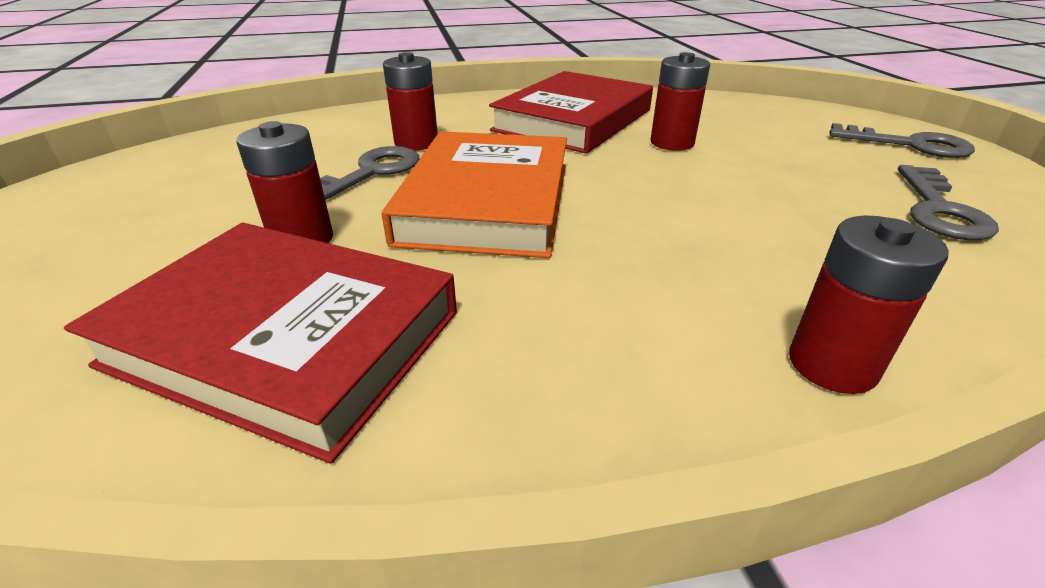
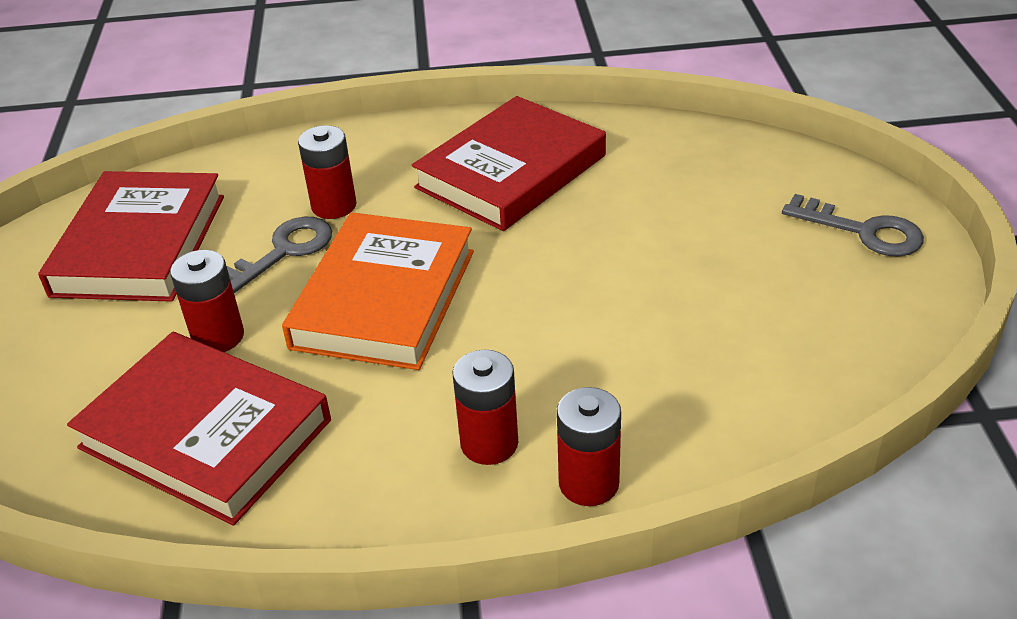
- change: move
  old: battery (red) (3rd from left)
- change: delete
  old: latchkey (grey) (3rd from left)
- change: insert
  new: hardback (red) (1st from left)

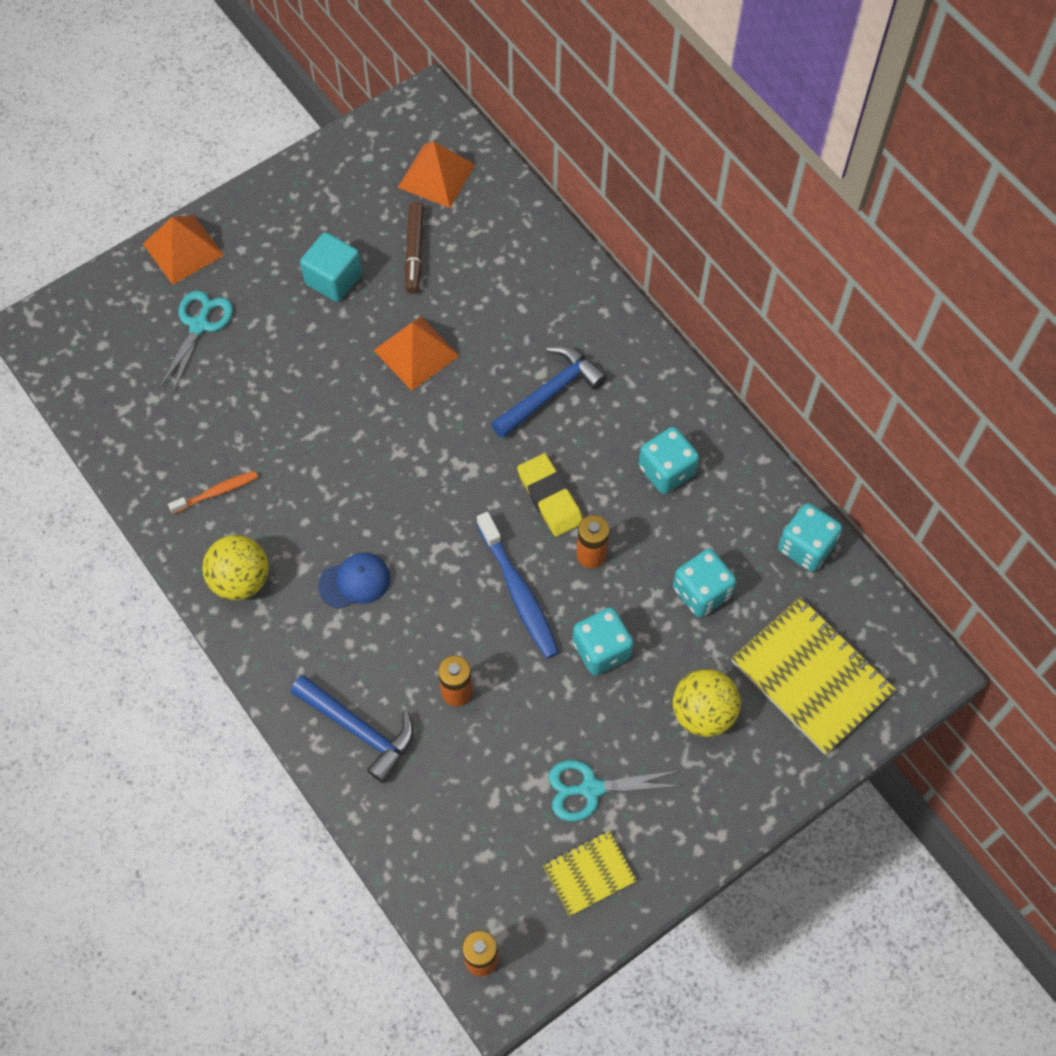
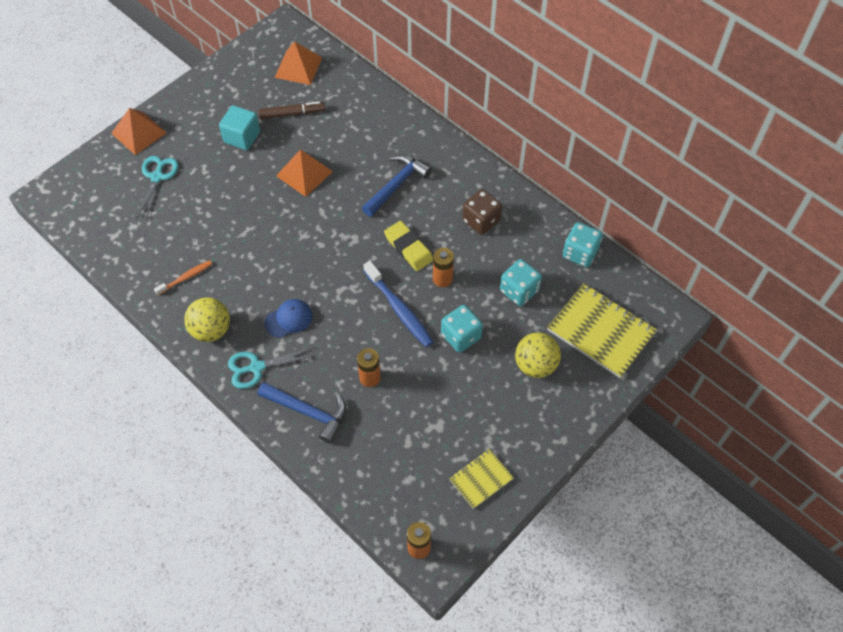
- change: rotate
  old: marker (brown)
  degrees: -90
- change: recolor
  old: game die (turquoise) (2nd from left)
  new: game die (brown)
- change: move
  old: scissors (turquoise) (2nd from left)

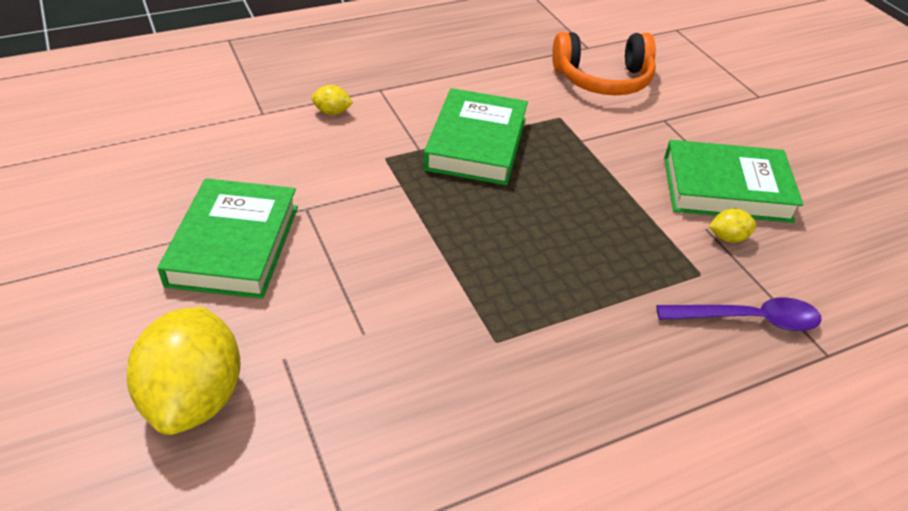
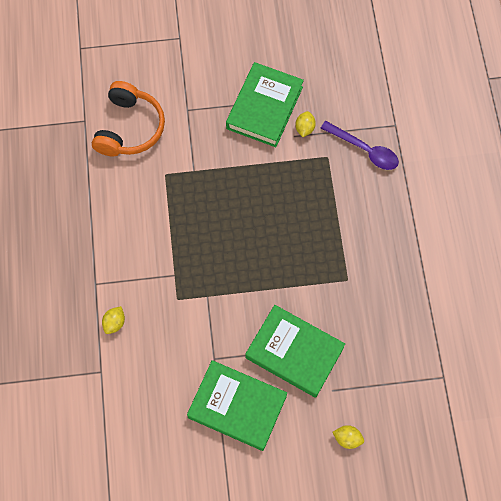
- change: move
  old: hardback (leaf-green) (2nd from left in the first image)
  new: hardback (leaf-green) (3rd from left)
- change: rotate
  old: spoon (purple)
  degrees: 105
- change: resize
  old: lemon (bright yellow) (1st from left in the first image)
  factor: 0.42

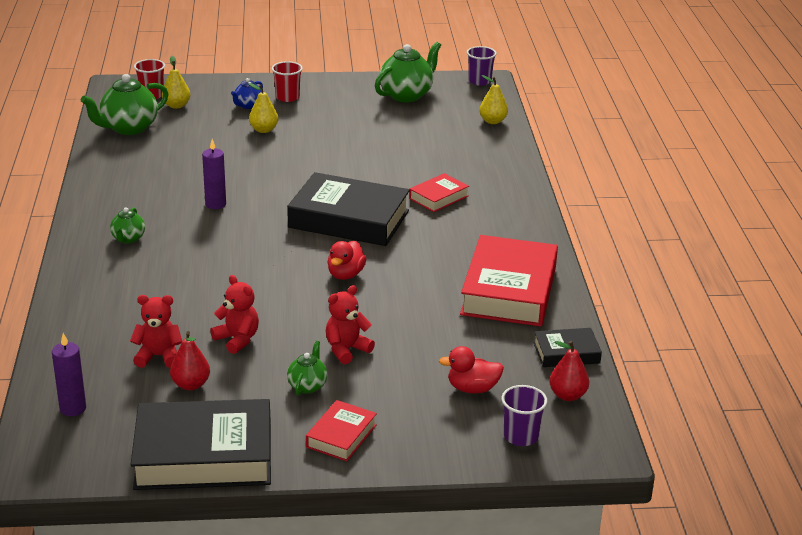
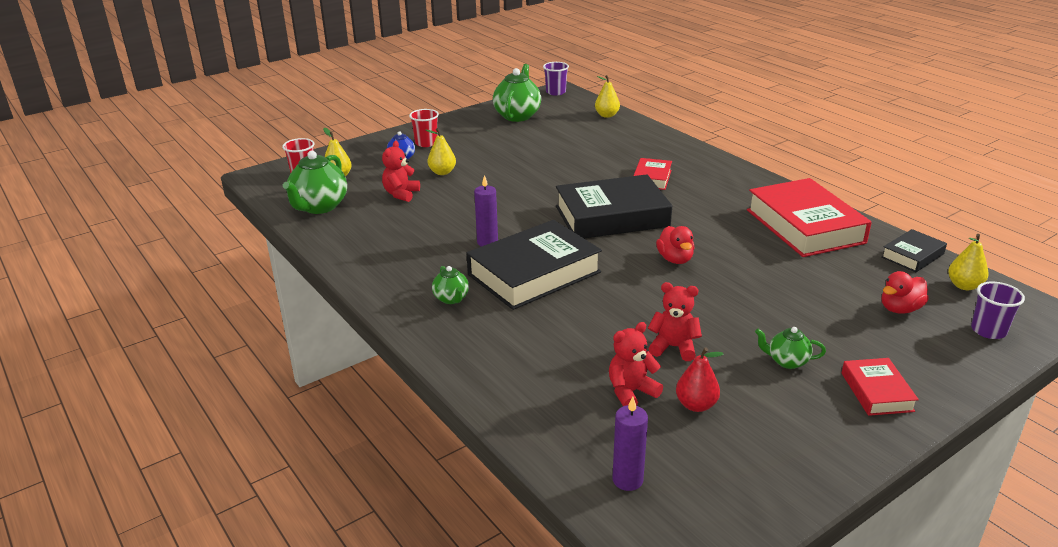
- change: move
  old: stuffed bear (red) (3rd from left in the first image)
  new: stuffed bear (red) (1st from left)
- change: rotate
  old: teapot (leaf-green) (3rd from left in the first image)
  degrees: -60
- change: recolor
  old: toy pear (red) (2nd from left)
  new: toy pear (bright yellow) (4th from left)
- change: move
  old: hardback (jet-black) (1st from left)

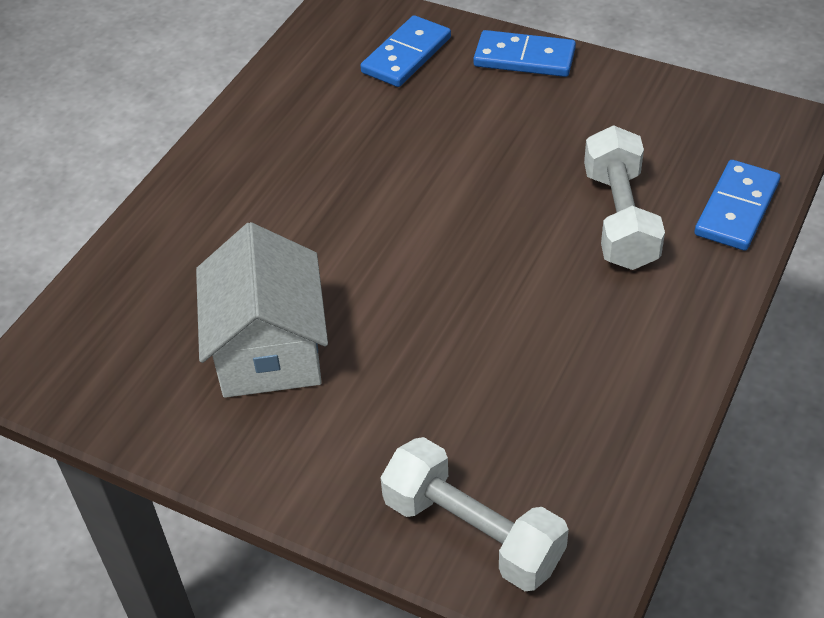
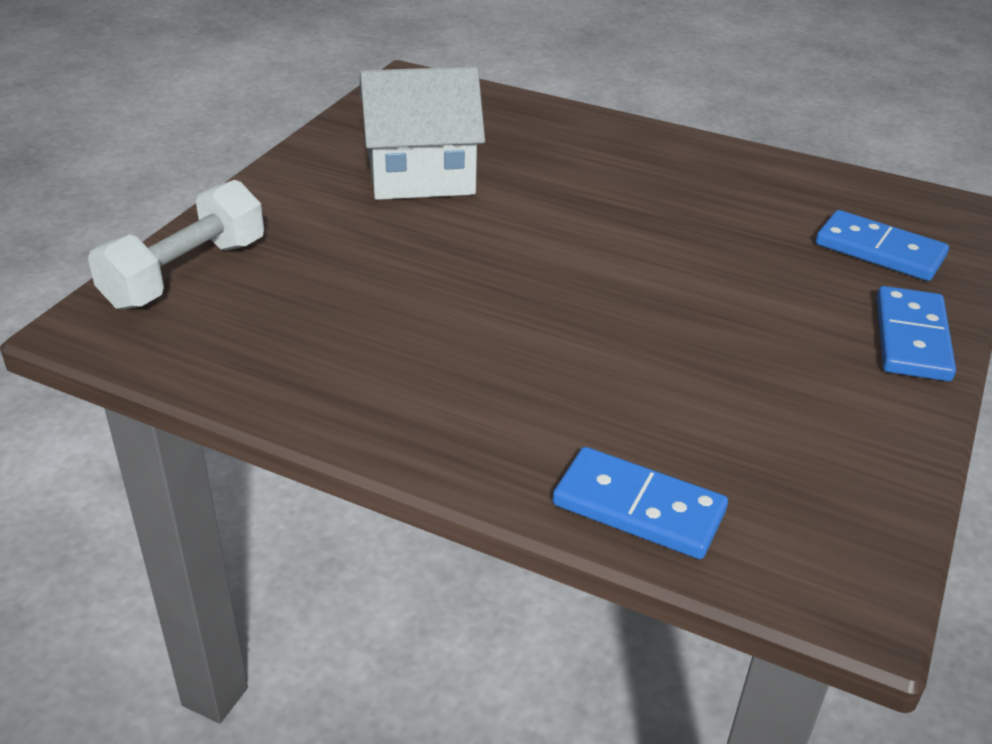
- change: delete
  old: free weight (snow-white) (2nd from left)

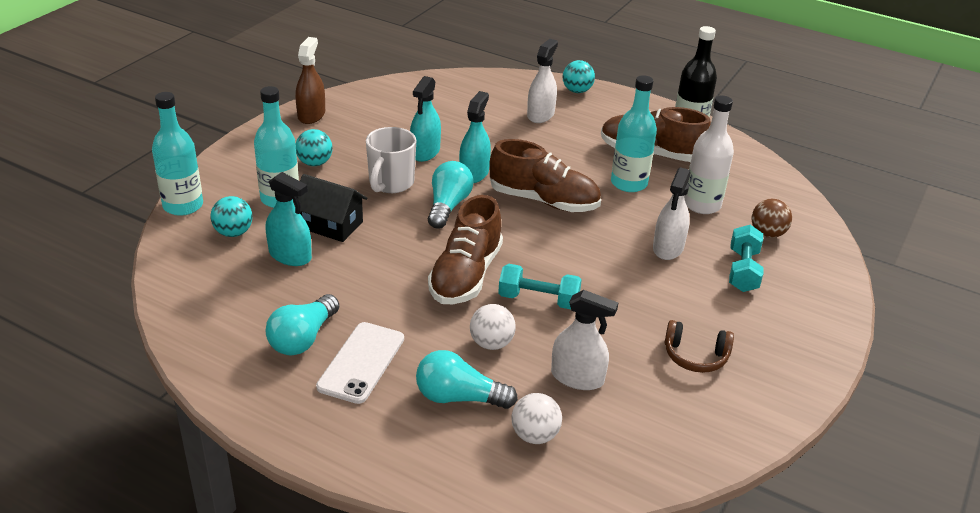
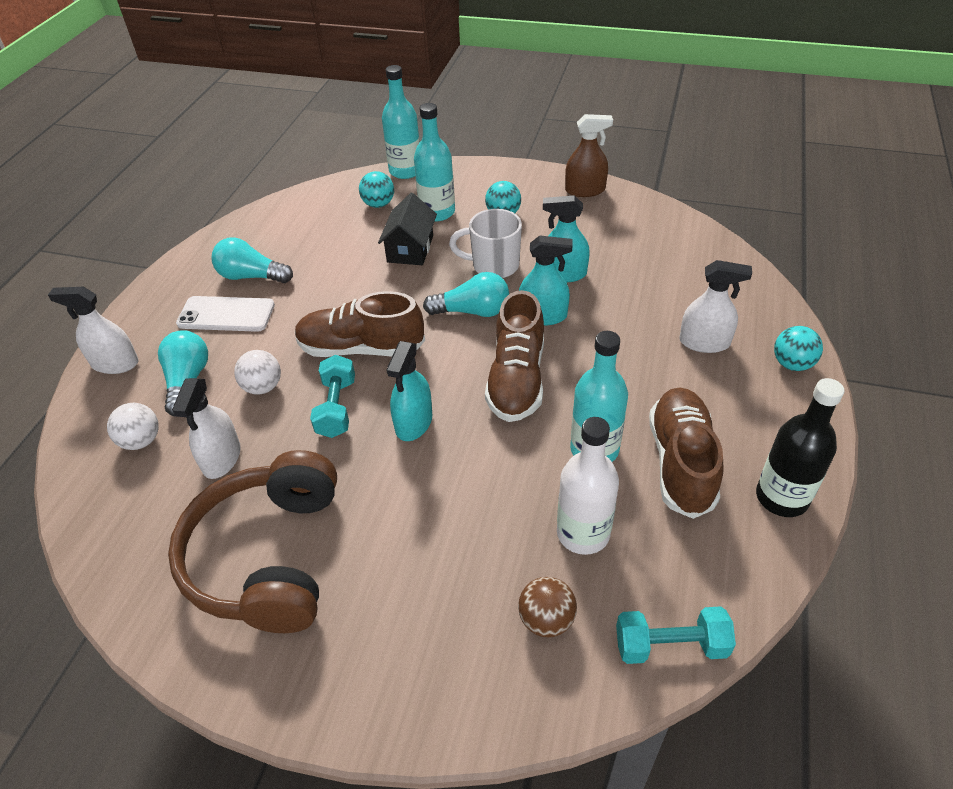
- change: move
  old: spray bottle (snow-white) (3rd from left in the first image)
  new: spray bottle (snow-white) (1st from left)
- change: move
  old: spray bottle (turquoise) (1st from left)
- change: move
  old: free weight (turquoise) (2nd from left)
- change: resize
  old: over-ear headphones (brown)
  factor: 2.22

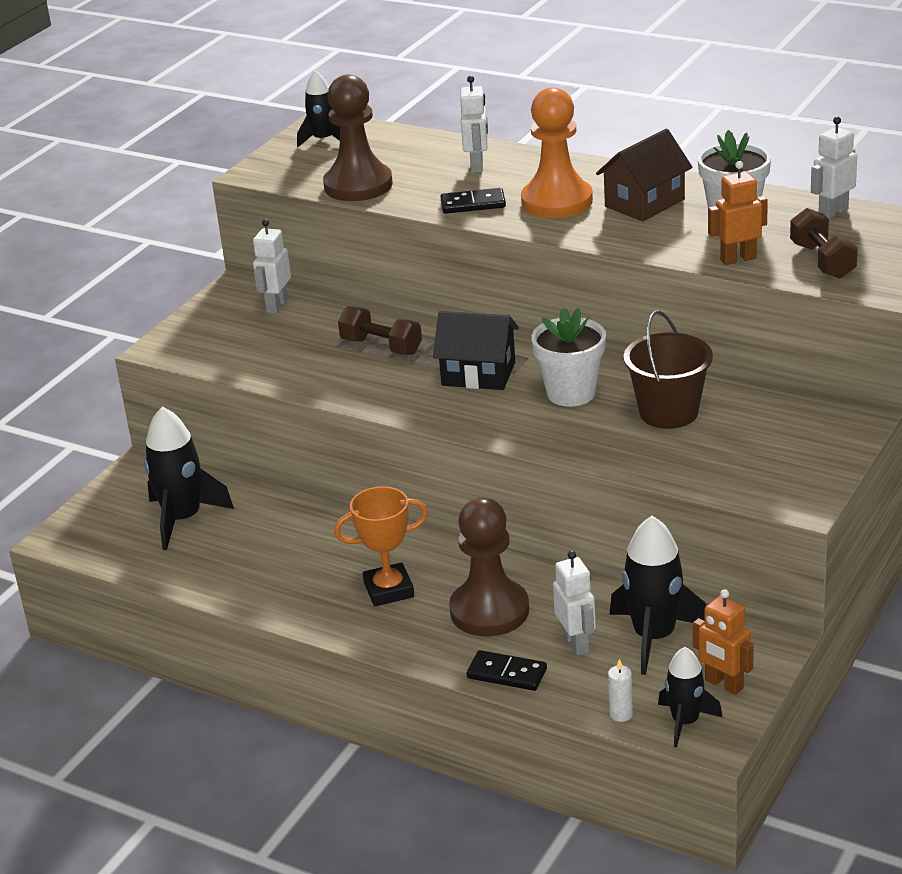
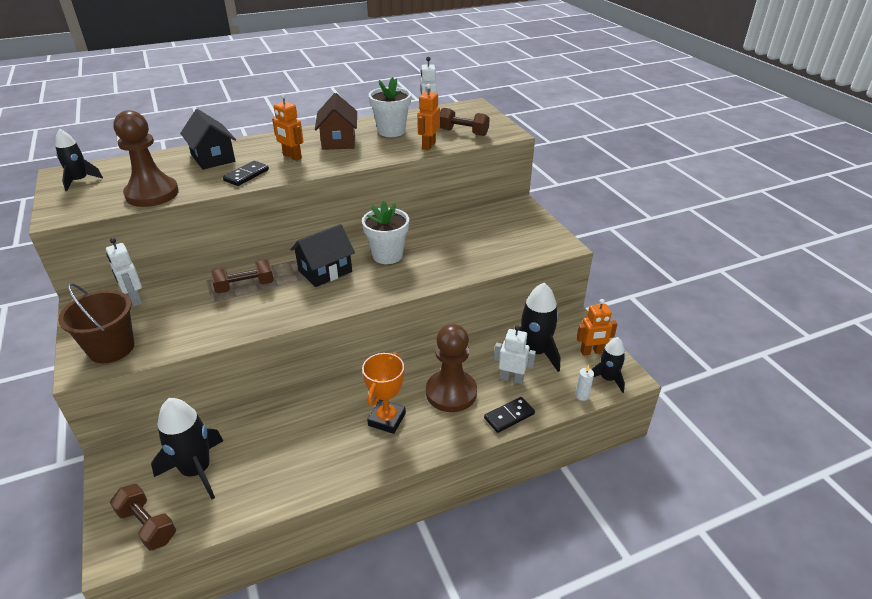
- change: replace
  old: toy robot (snow-white) (2nd from left)
  new: cottage (jet-black) (1st from left)
- change: replace
  old: game pawn (orange-coloured)
  new: toy robot (orange-coloured) (1st from left)
- change: move
  old: pail (brown)
- change: insert
  new: free weight (brown) (1st from left)

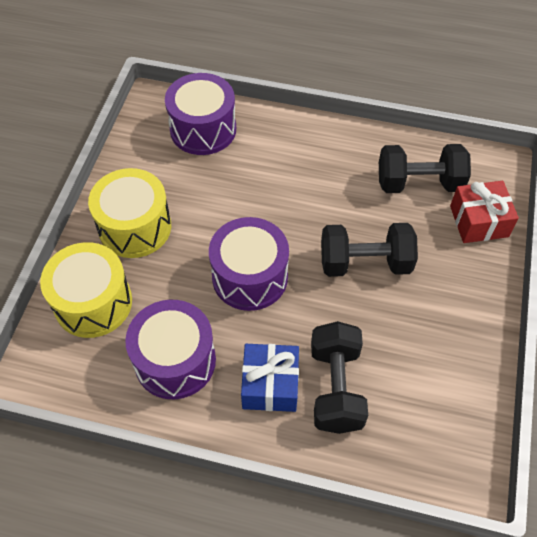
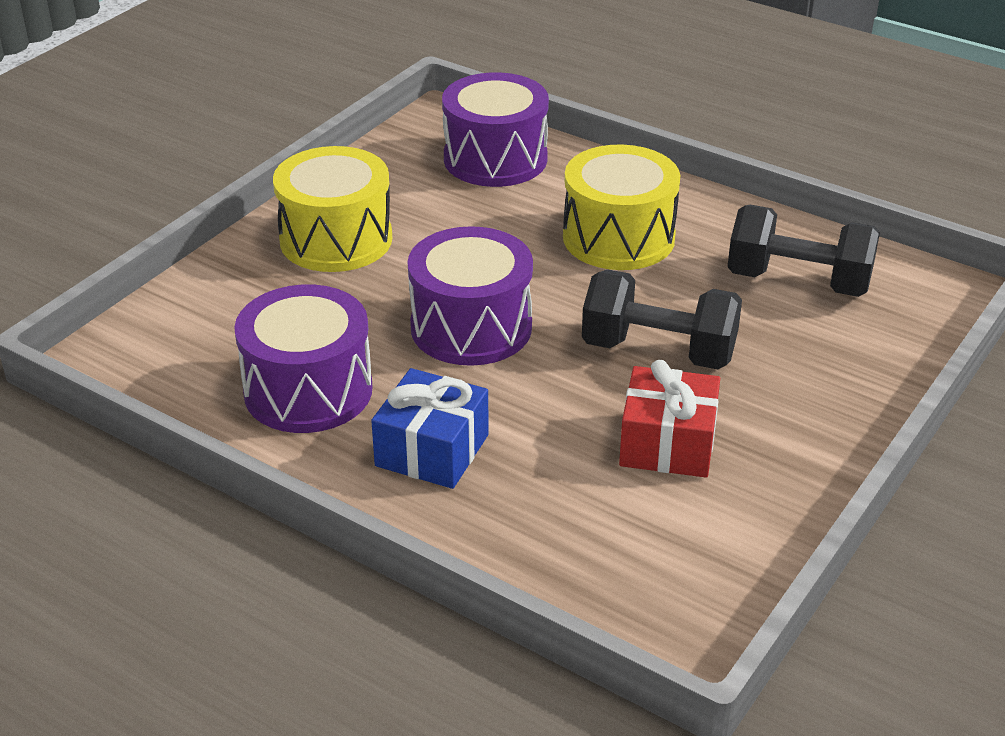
- change: move
  old: present (red)
- change: move
  old: toy drum (bright yellow) (1st from left in the first image)
  new: toy drum (bright yellow) (2nd from left)
- change: delete
  old: free weight (jet-black) (1st from left)

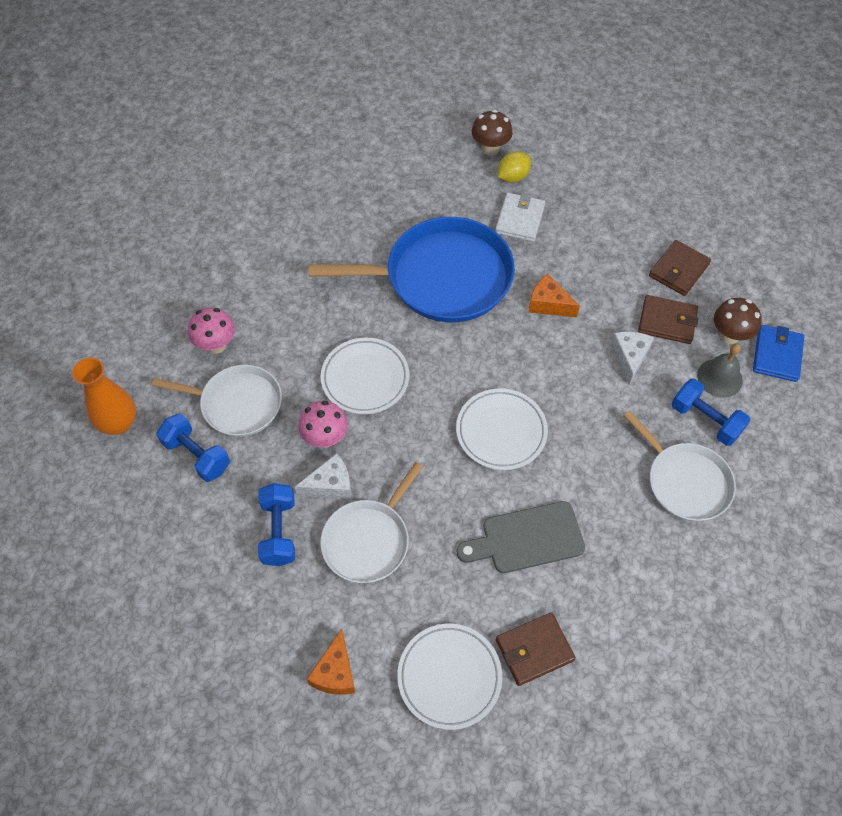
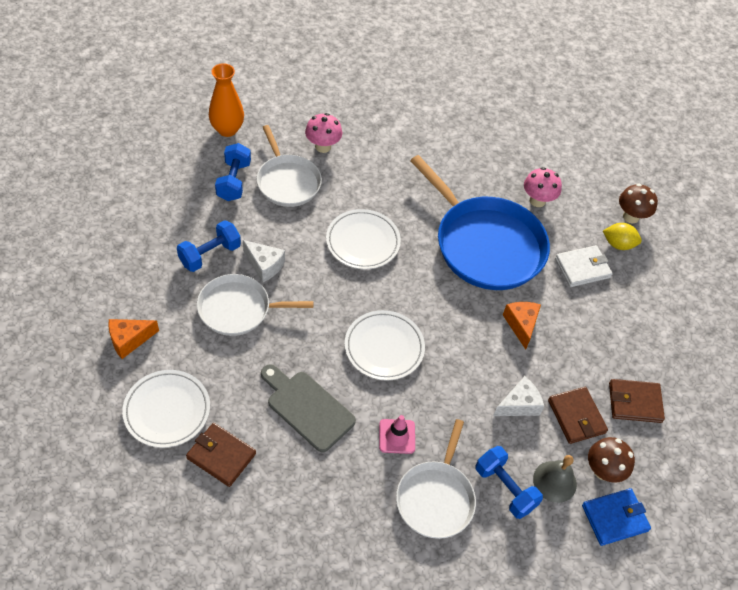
- change: rotate
  old: free weight (blue) (3rd from left)
  degrees: -45
- change: move
  old: fungus (pink) (2nd from left)
- change: insert
  new: safety cone (pink)

